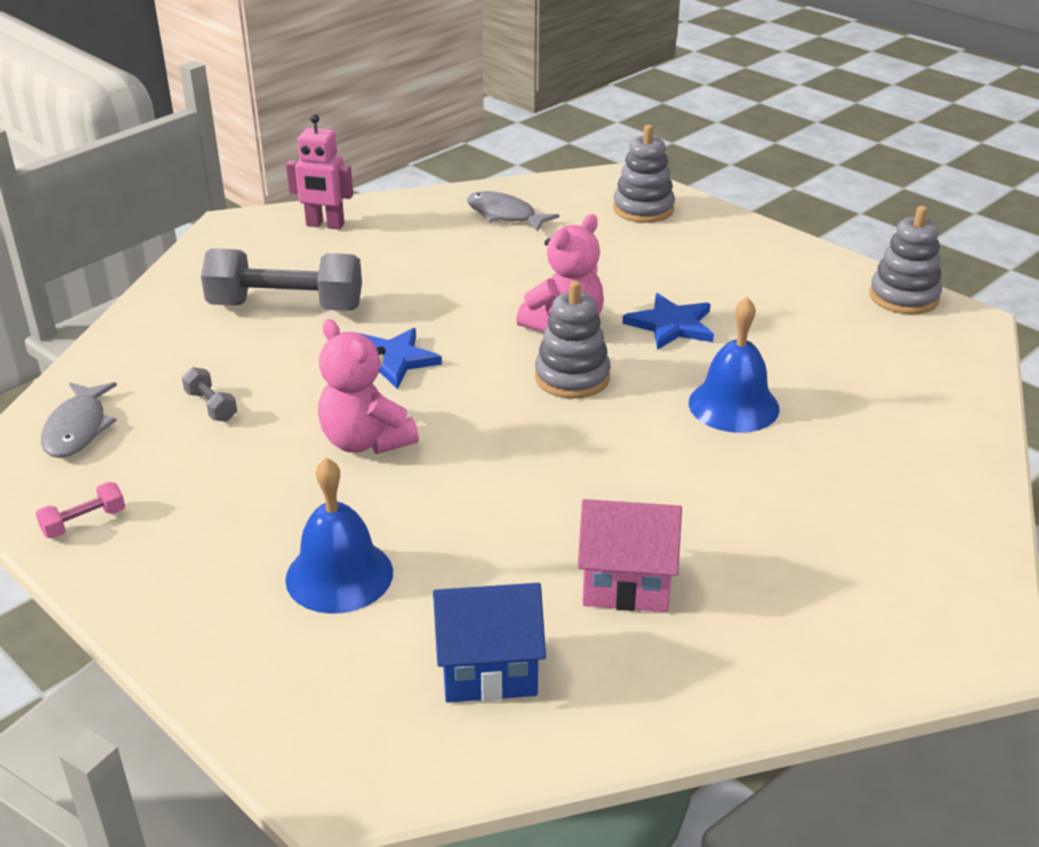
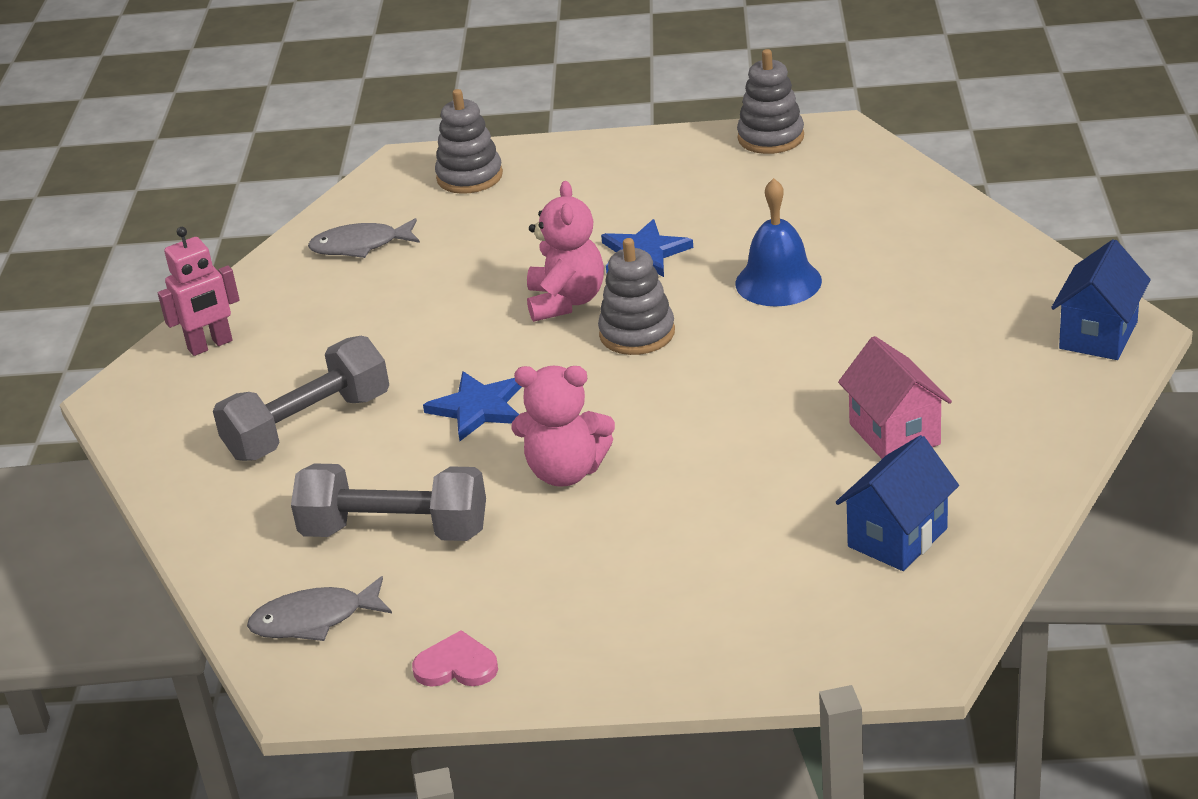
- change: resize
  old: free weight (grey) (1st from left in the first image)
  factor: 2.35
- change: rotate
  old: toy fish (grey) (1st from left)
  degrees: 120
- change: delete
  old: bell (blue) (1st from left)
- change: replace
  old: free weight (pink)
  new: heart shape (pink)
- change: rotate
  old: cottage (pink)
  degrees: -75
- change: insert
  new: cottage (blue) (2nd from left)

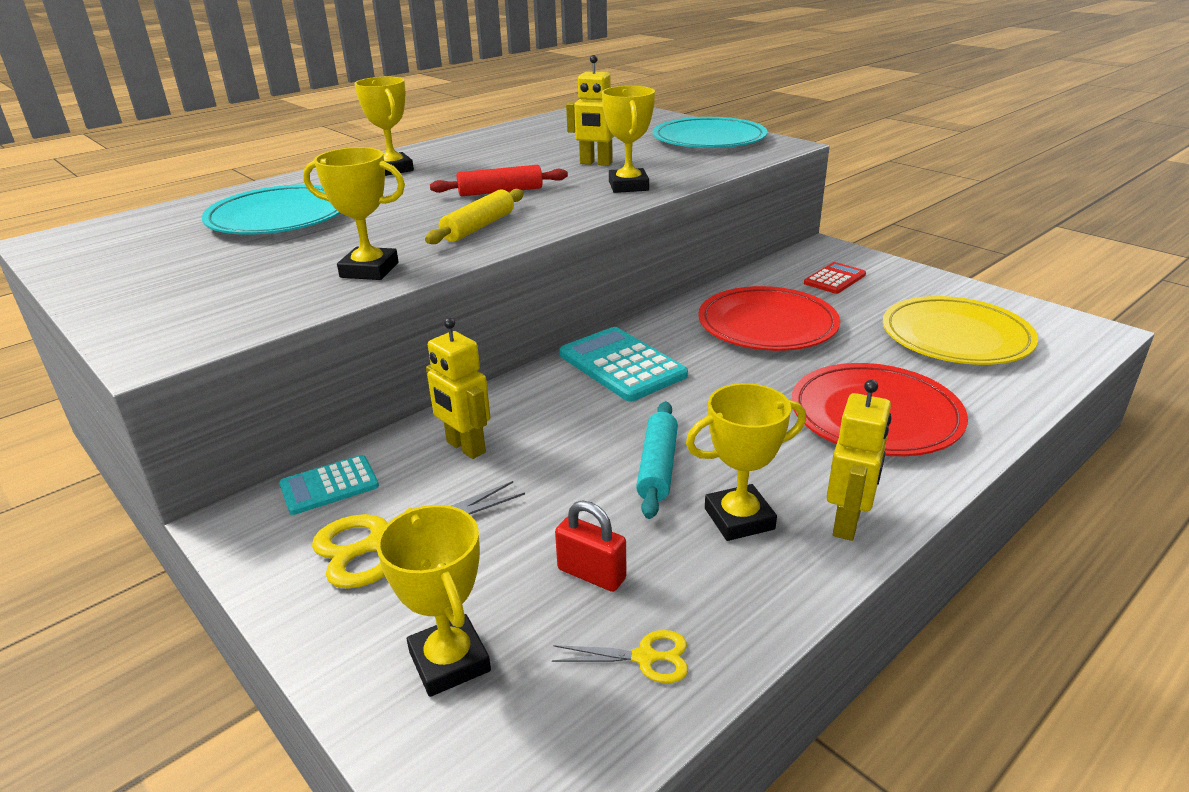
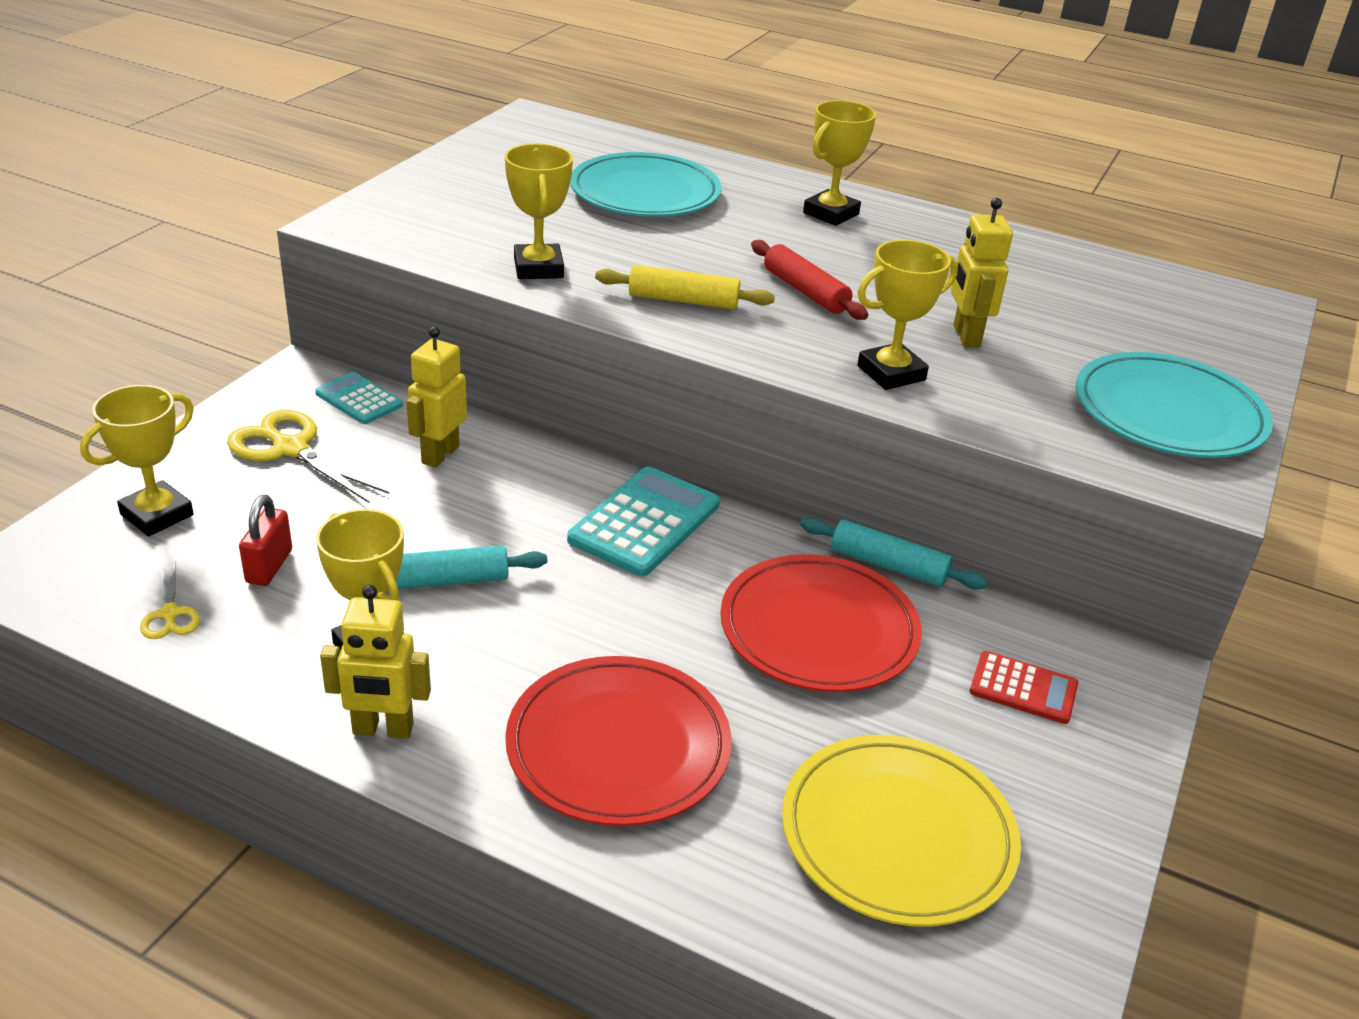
- change: insert
  new: rolling pin (turquoise) (2nd from left)

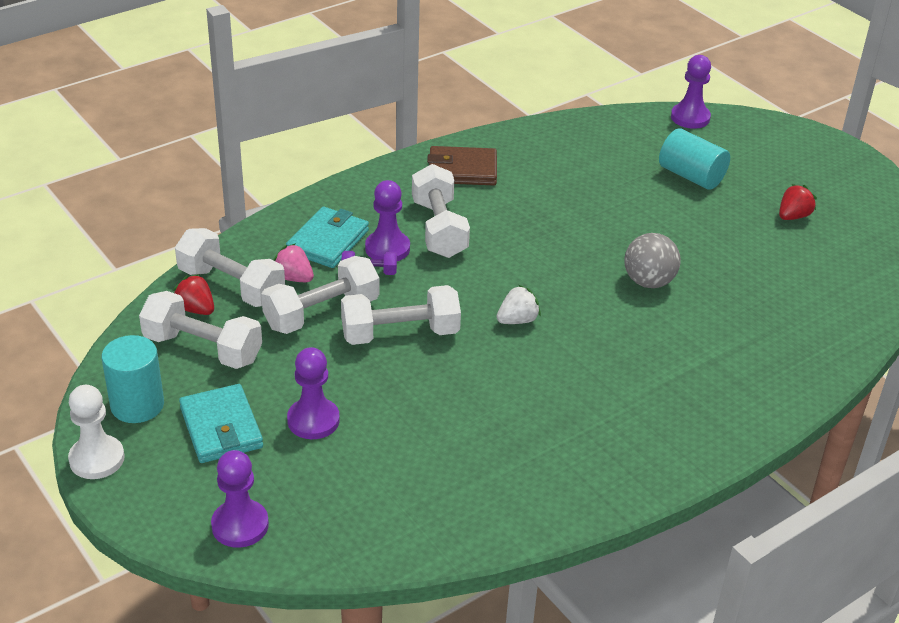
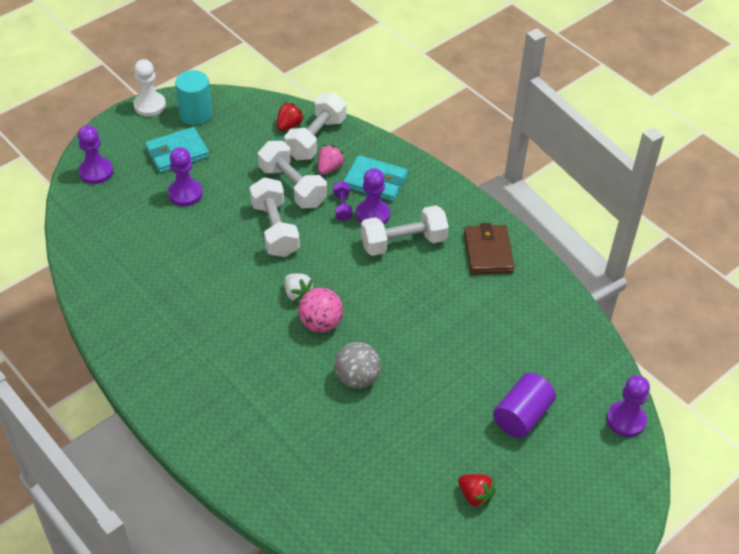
- change: recolor
  old: solid cylinder (turquoise) (2nd from left)
  new: solid cylinder (purple)
- change: delete
  old: free weight (snow-white) (1st from left)
- change: insert
  new: play ball (pink)

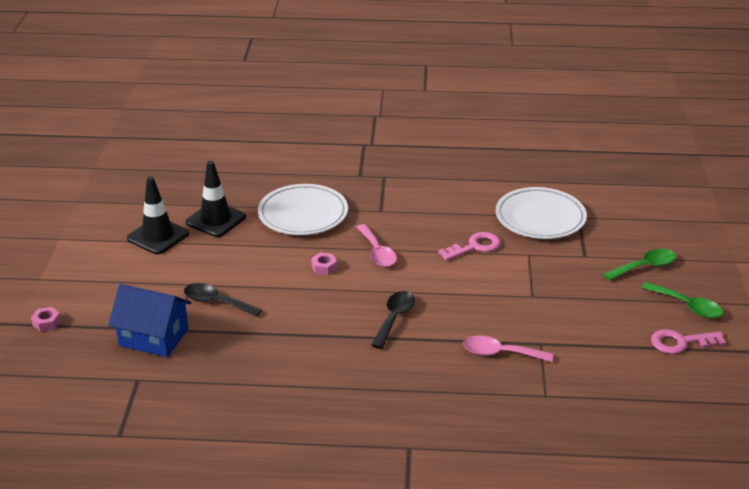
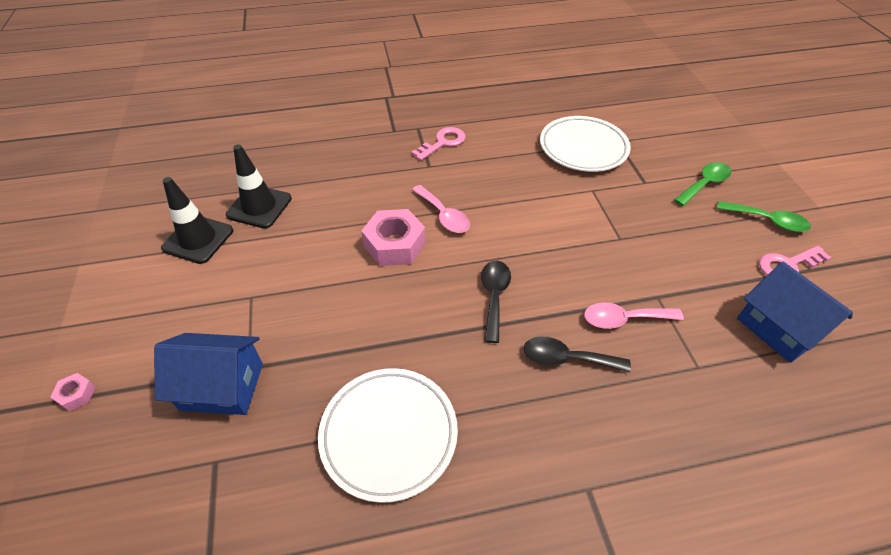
- change: move
  old: dinner plate (snow-white) (1st from left)
- change: move
  old: latchkey (pink) (1st from left)
- change: resize
  old: nut (pink) (2nd from left)
  factor: 2.18
- change: move
  old: spoon (jet-black) (1st from left in the first image)
  new: spoon (jet-black) (2nd from left)
- change: insert
  new: cottage (blue) (2nd from left)

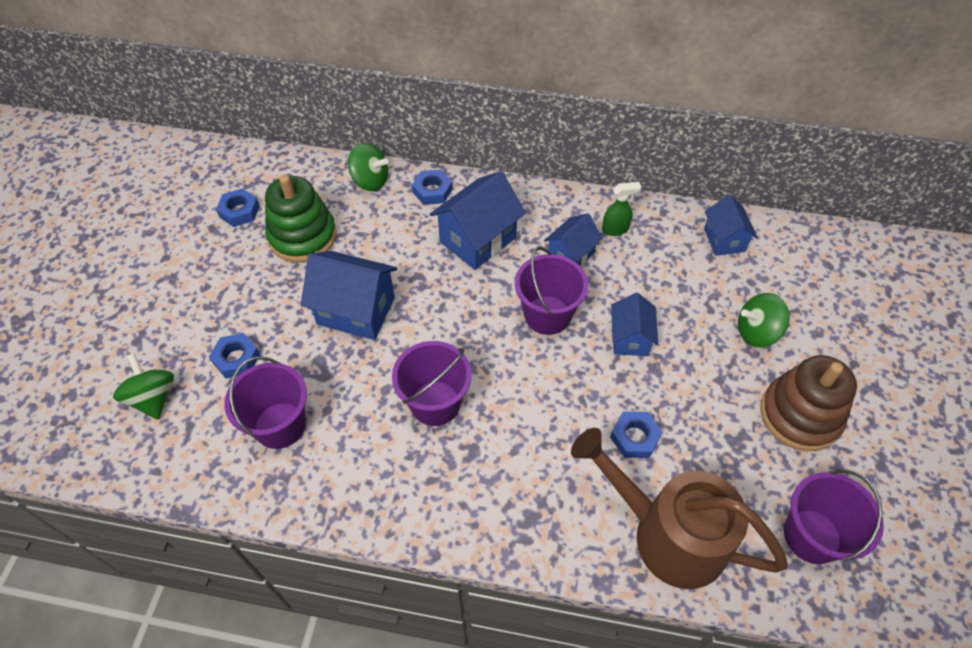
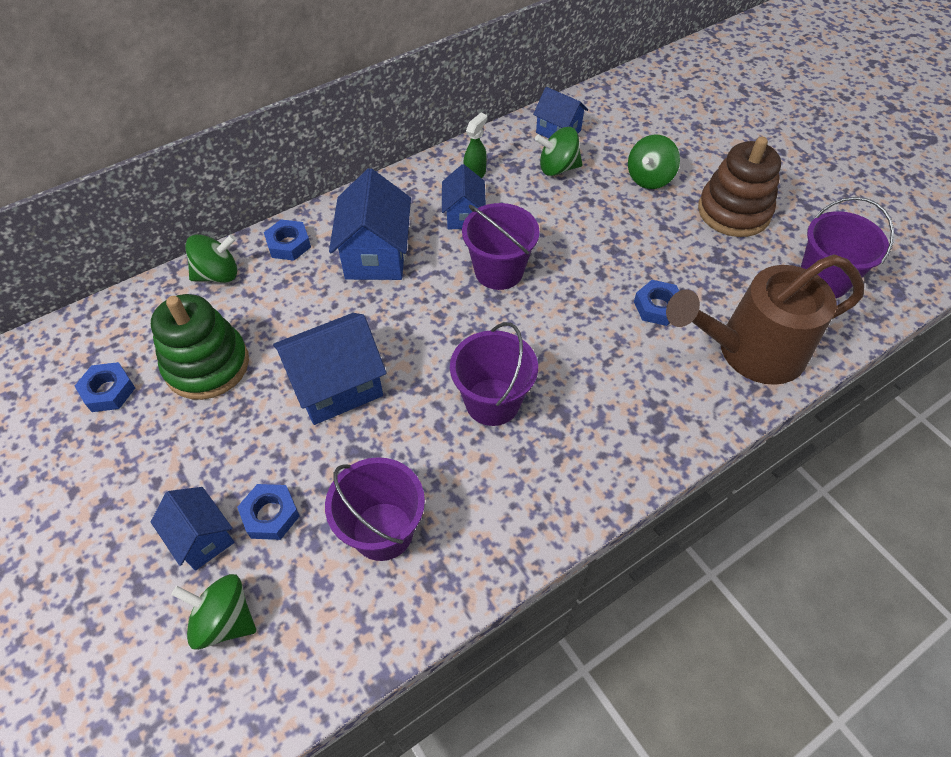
- change: move
  old: cottage (blue) (4th from left in the first image)
  new: cottage (blue) (1st from left)
- change: insert
  new: toy top (leaf-green) (3rd from left)

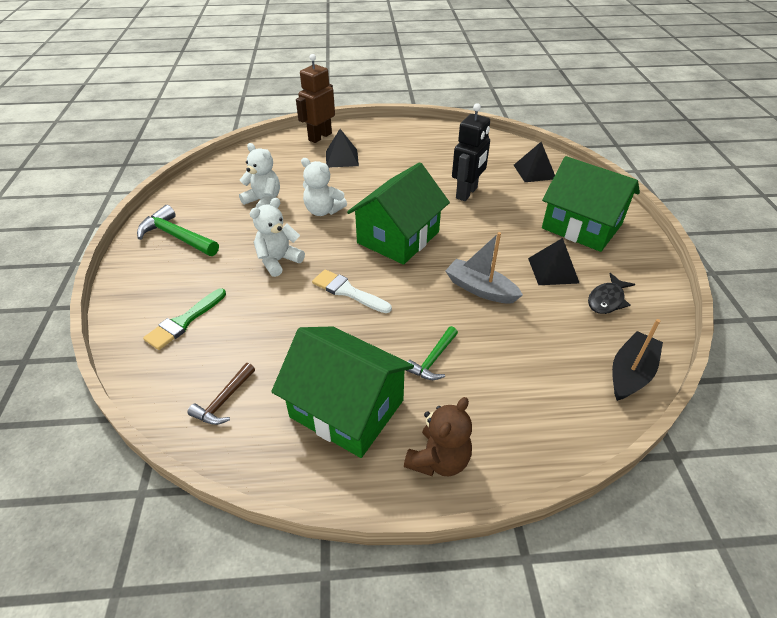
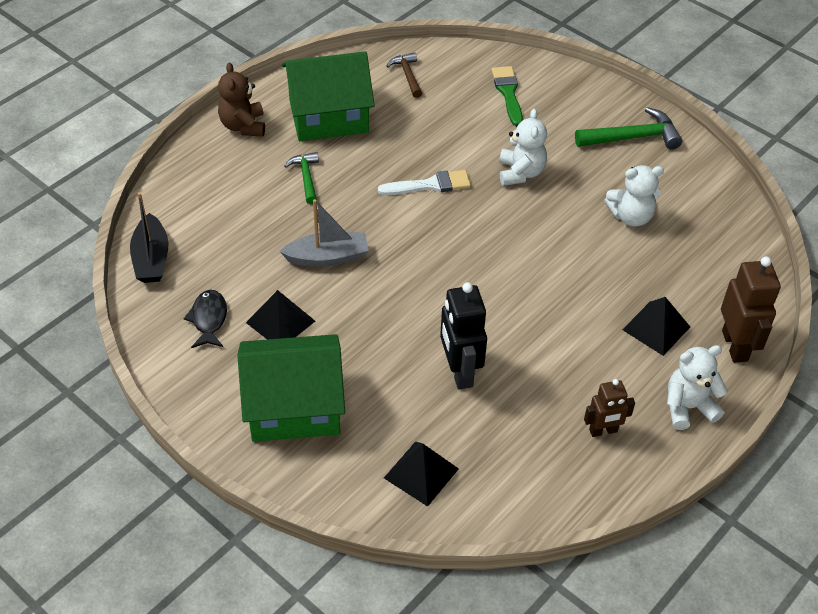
- change: move
  old: stuffed bear (snow-white) (3rd from left)
- change: delete
  old: cottage (leaf-green) (2nd from left)
- change: insert
  new: toy robot (brown) (1st from left)

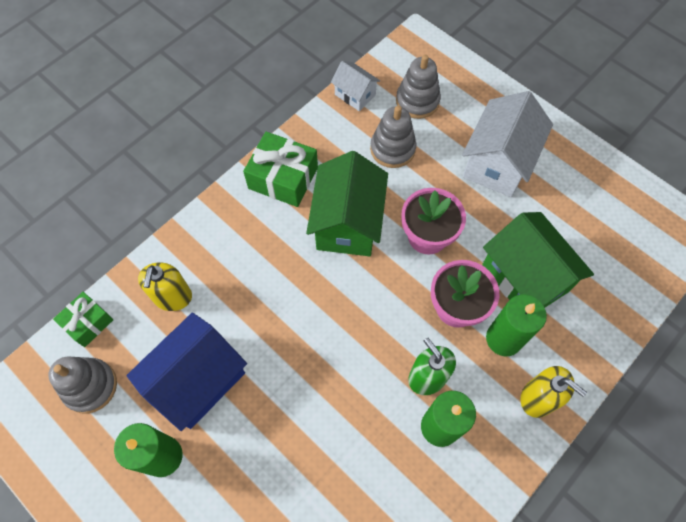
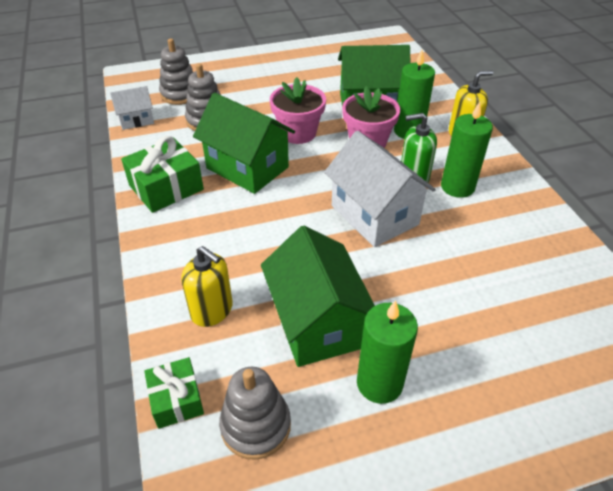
- change: move
  old: cottage (snow-white) (2nd from left)
- change: recolor
  old: cottage (blue)
  new: cottage (leaf-green) (2nd from left)

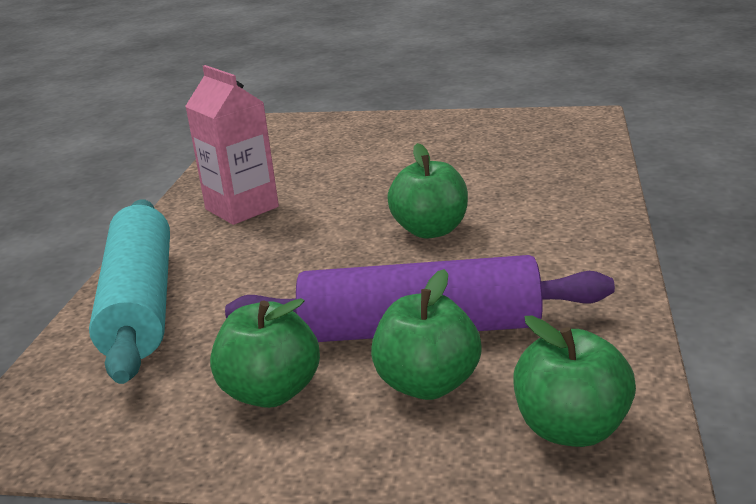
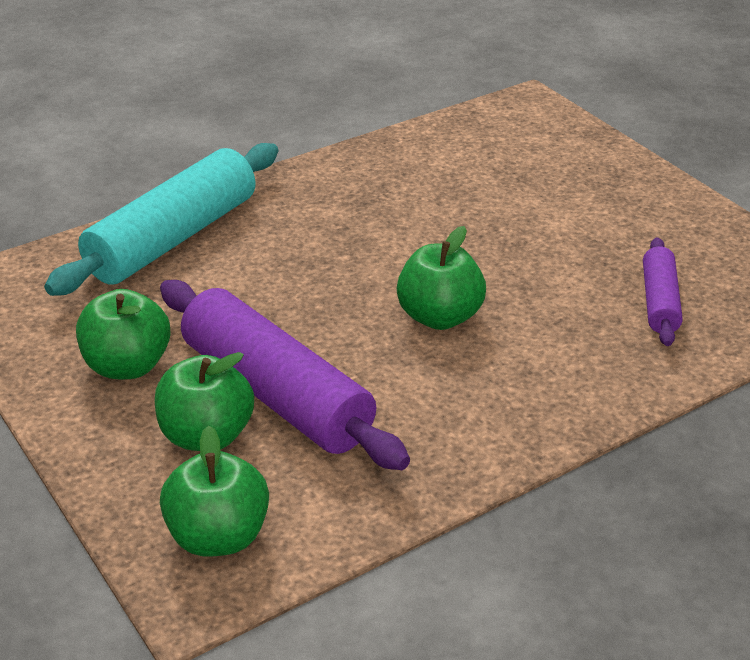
- change: delete
  old: juice carton (pink)
- change: insert
  new: rolling pin (purple) (2nd from left)

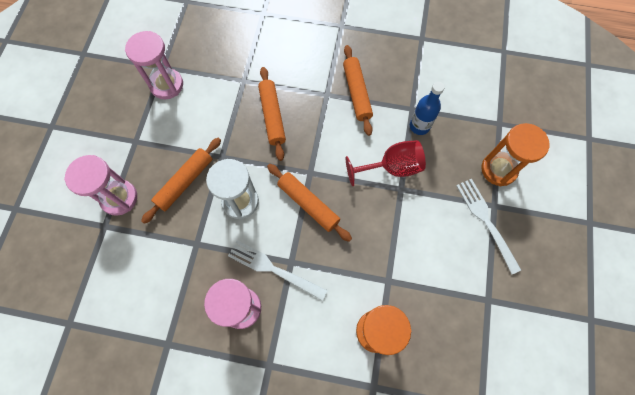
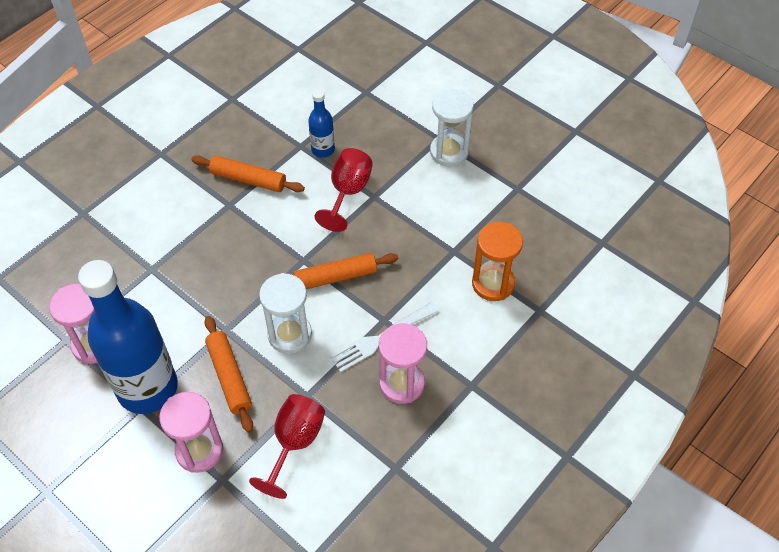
- change: delete
  old: rolling pin (orange-coloured) (2nd from left)
- change: delete
  old: hourglass (orange-coloured) (2nd from left)
- change: replace
  old: fork (snow-white) (2nd from left)
  new: hourglass (snow-white) (2nd from left)
- change: insert
  new: flask (blue) (1st from left)
- change: insert
  new: goblet (red) (1st from left)

